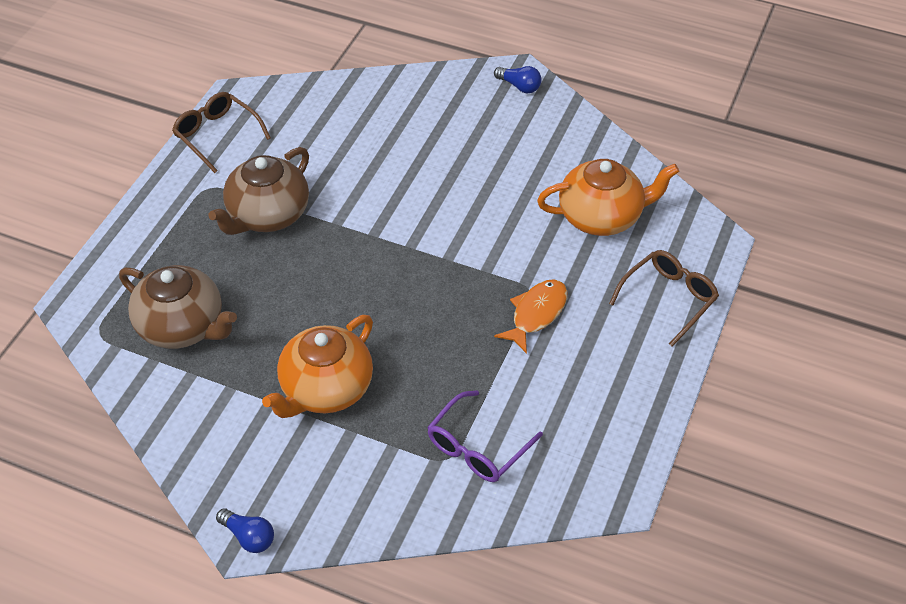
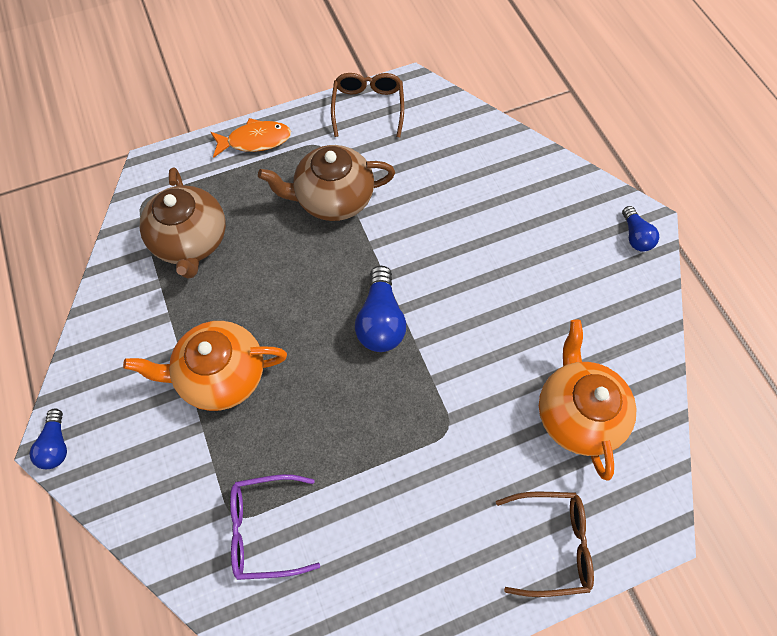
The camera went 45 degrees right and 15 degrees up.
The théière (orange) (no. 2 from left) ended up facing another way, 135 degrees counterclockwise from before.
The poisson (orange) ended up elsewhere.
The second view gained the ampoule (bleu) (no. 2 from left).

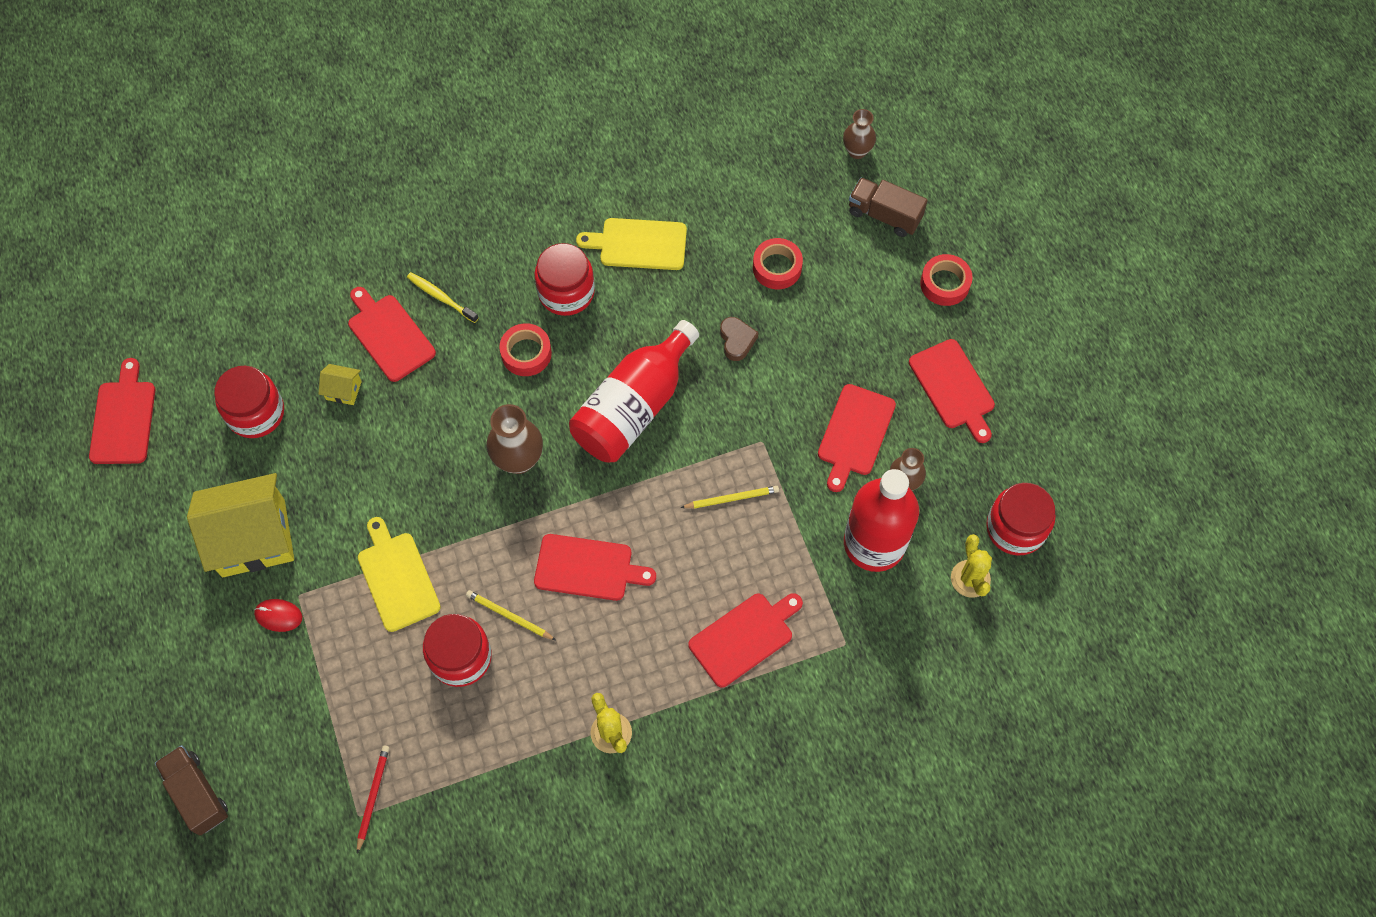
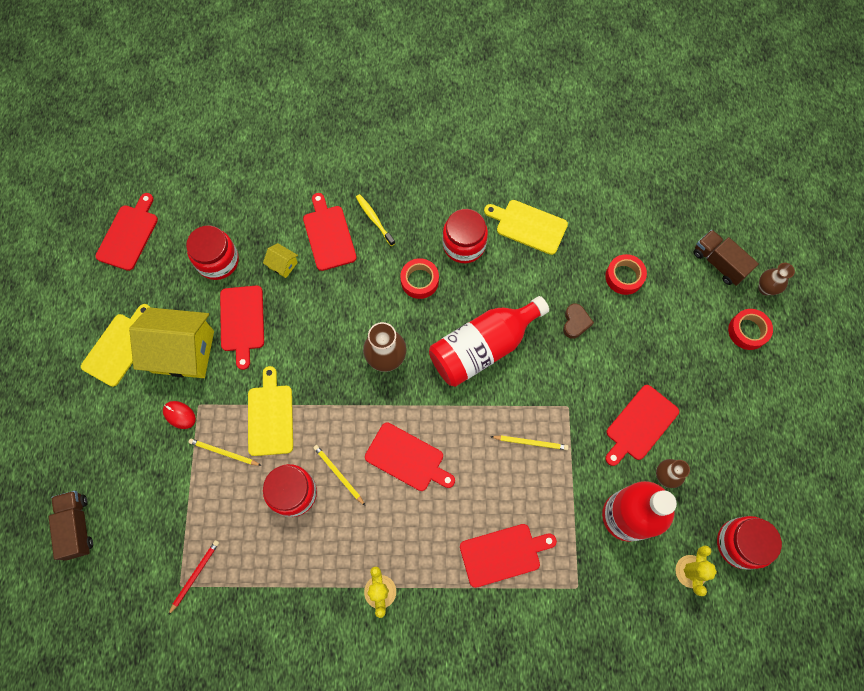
The camera went 20 degrees right and 5 degrees up.
The vase (marron) (no. 2 from left in the first image) ended up elsewhere.
The planche à découper (rouge) (no. 6 from left in the first image) ended up elsewhere.
The second view gained the planche à découper (jaune) (no. 1 from left).
The second view gained the crayon (jaune) (no. 1 from left).

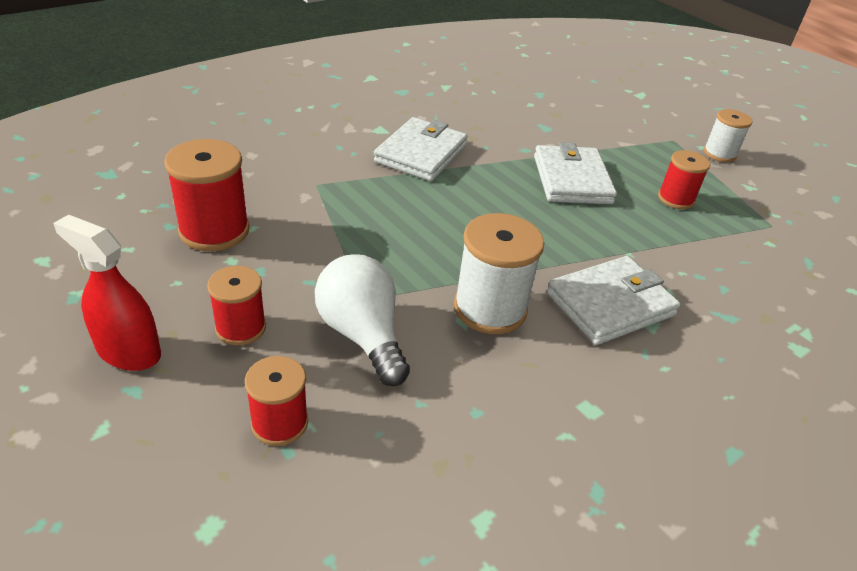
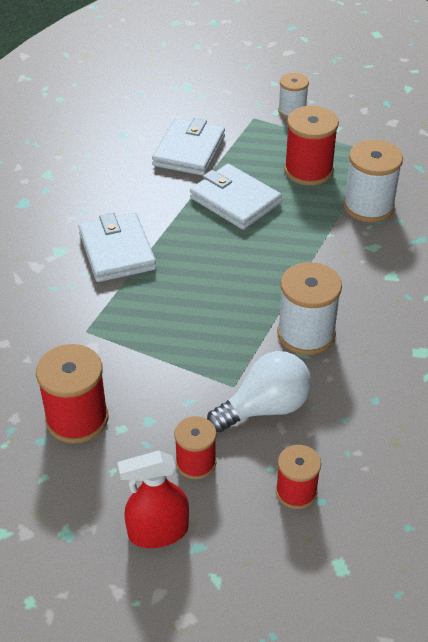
The camera went 40 degrees left and 5 degrees up.
The size of the bobine (rouge) (no. 4 from left) changed by a factor of 1.60.
The ampoule (blanc) ended up facing another way, 135 degrees clockwise from before.
The portefeuille (blanc) (no. 3 from left in the first image) ended up elsewhere.
The second view gained the bobine (blanc) (no. 3 from left).

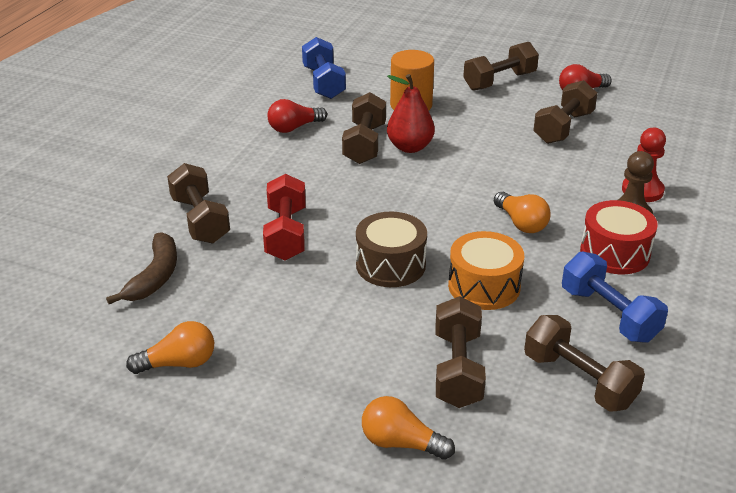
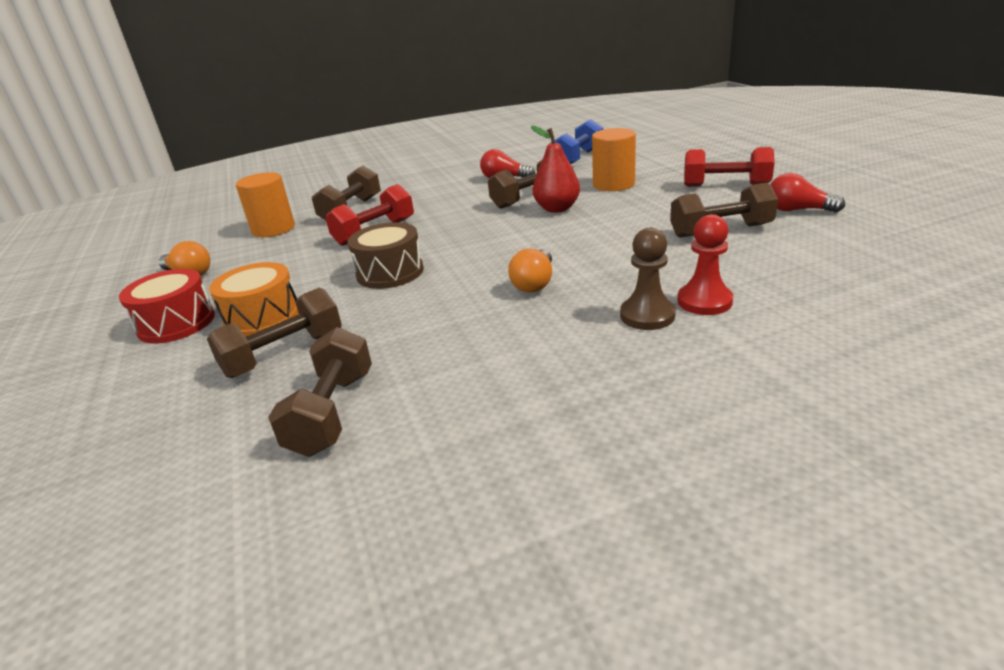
The camera went 50 degrees right and 5 degrees down.
What was the haltère (marron) (no. 4 from left) turned into the haltère (rouge) (no. 2 from left).
The tambour (rouge) ended up elsewhere.
The tambour (orange) ended up elsewhere.
Where the banane (marron) stood, the cylindre (orange) (no. 1 from left) came to stand.
The second view lost the haltère (bleu) (no. 2 from left).
The second view lost the ampoule (orange) (no. 2 from left).

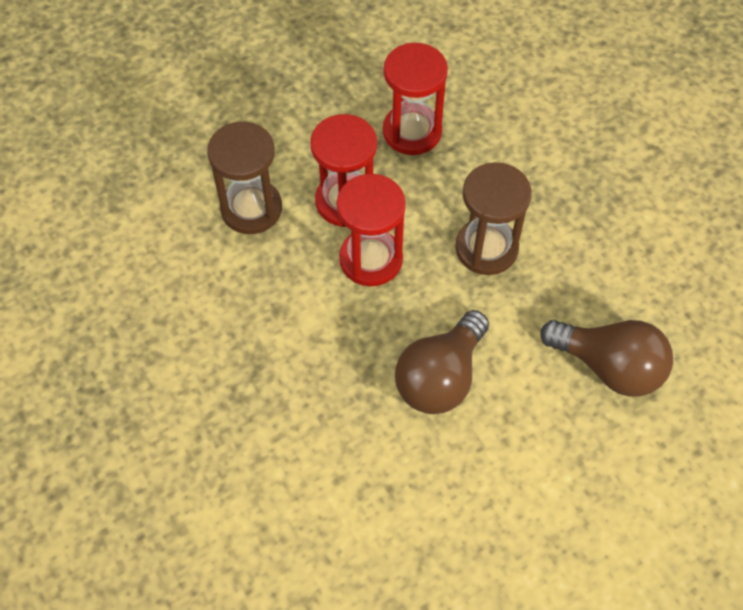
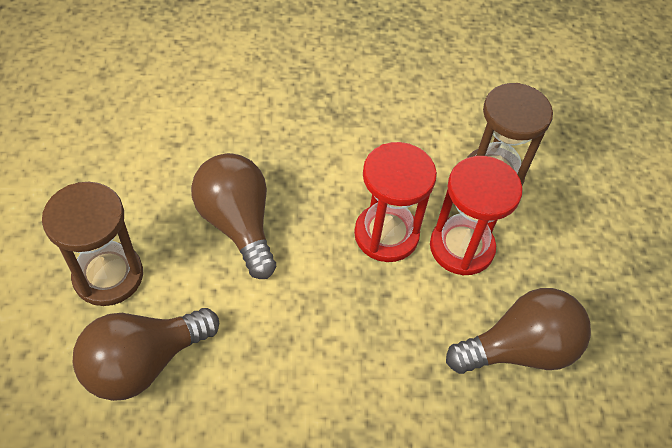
The camera went 115 degrees right and 5 degrees down.
Where the sablier (rouge) (no. 3 from left) stood, the ampoule (marron) (no. 3 from left) came to stand.
The sablier (marron) (no. 2 from left in the first image) ended up elsewhere.

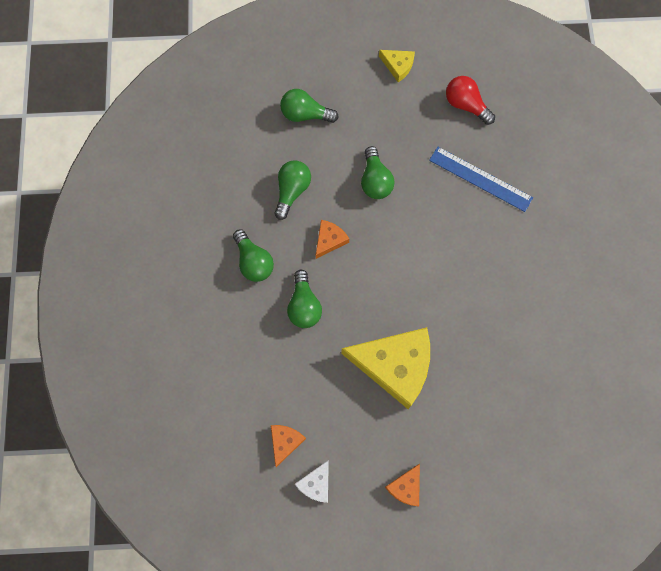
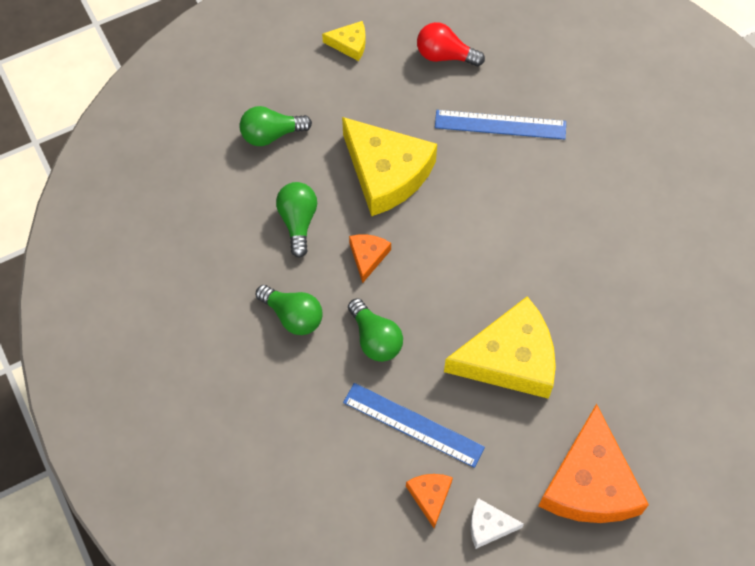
The camera went 25 degrees left and 10 degrees down.
Where the ampoule (vert) (no. 5 from left) stood, the fromage (jaune) (no. 2 from left) came to stand.
The fromage (blanc) ended up facing another way, 90 degrees clockwise from before.
The size of the fromage (orange) (no. 3 from left) changed by a factor of 2.19.
The second view gained the règle (bleu) (no. 1 from left).

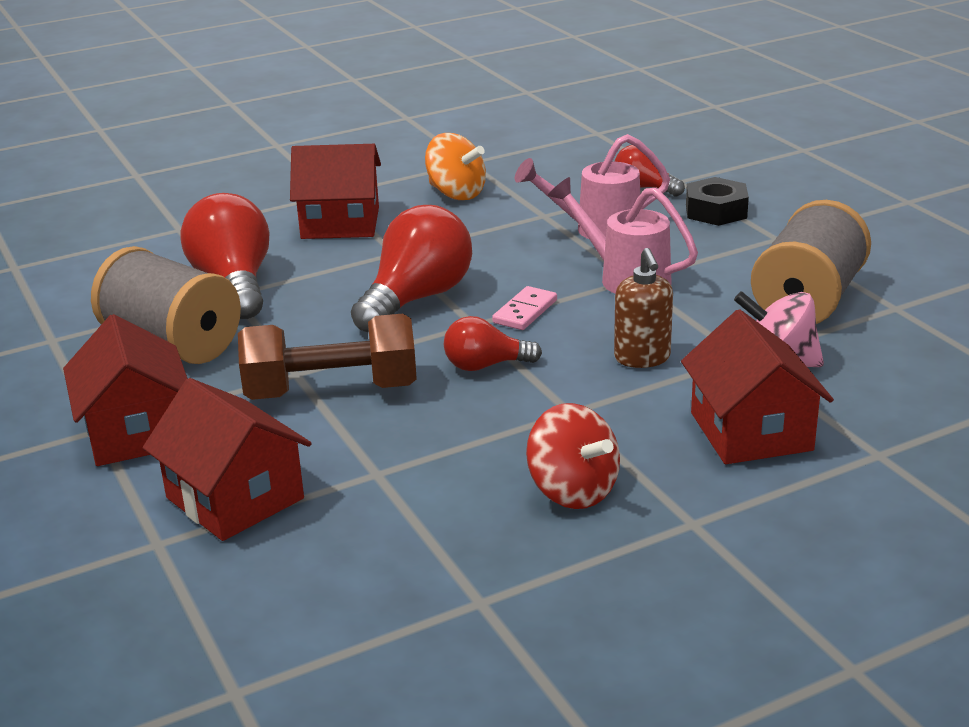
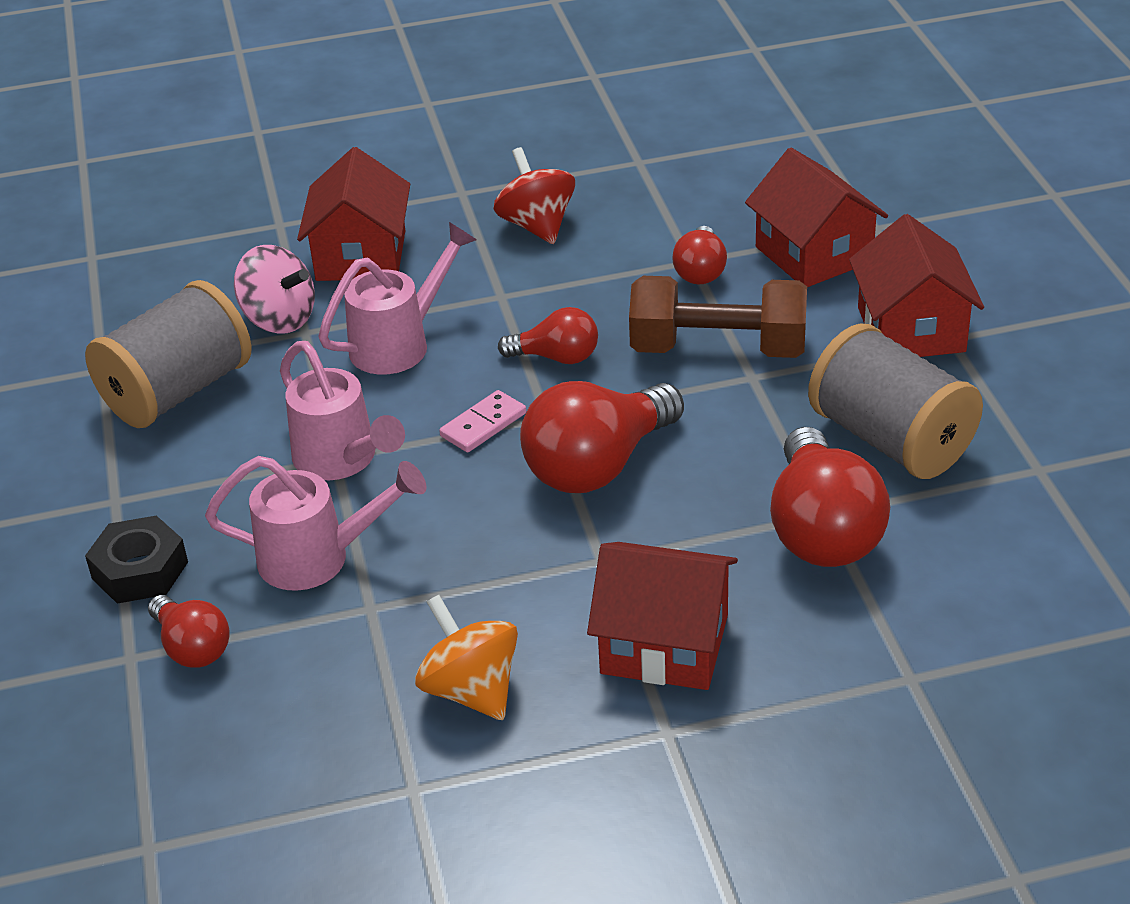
The camera went 165 degrees left and 10 degrees up.
Where the distributeur de savon (marron) stood, the arrosoir (rose) (no. 3 from left) came to stand.
The second view gained the ampoule (rouge) (no. 4 from left).

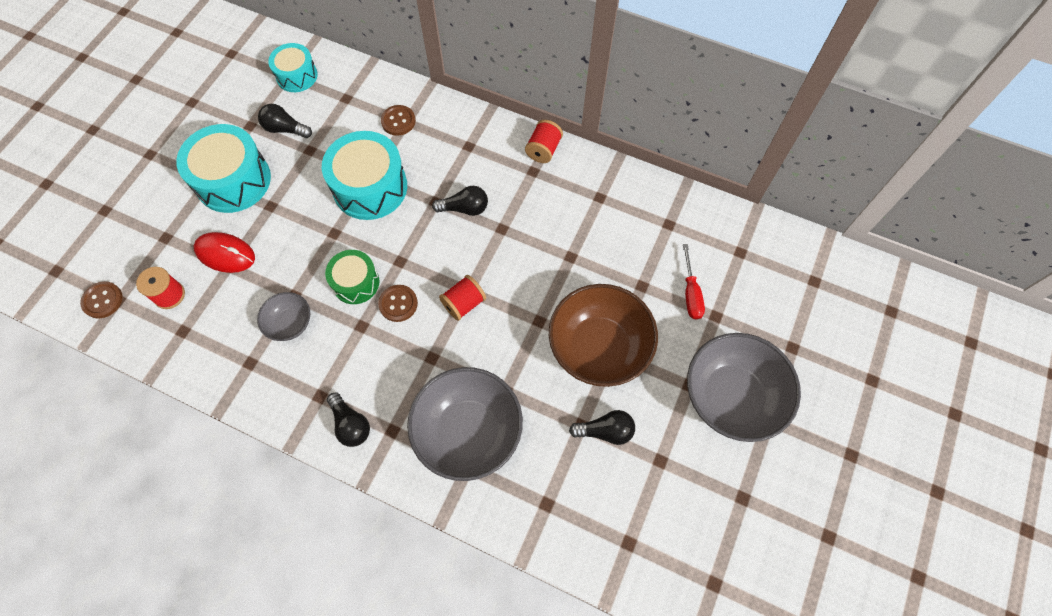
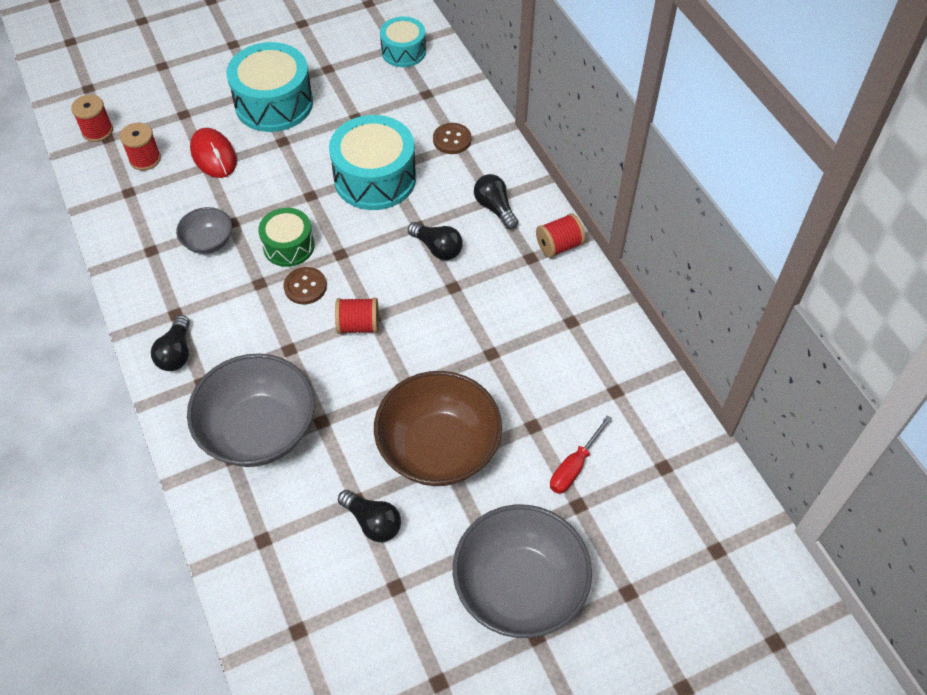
The camera went 40 degrees right and 10 degrees down.
The ampoule (noir) (no. 1 from left in the first image) ended up elsewhere.
Where the bouton (marron) (no. 1 from left) stood, the bobine (rouge) (no. 1 from left) came to stand.

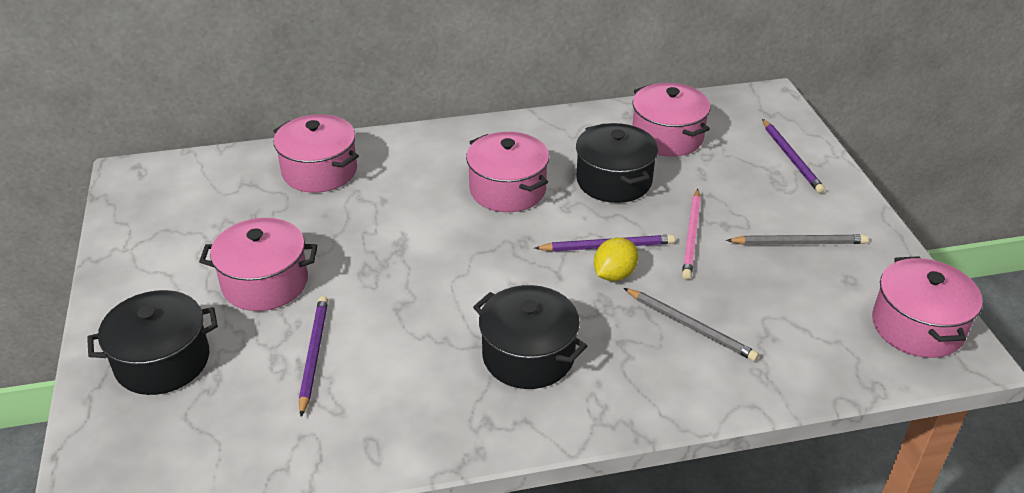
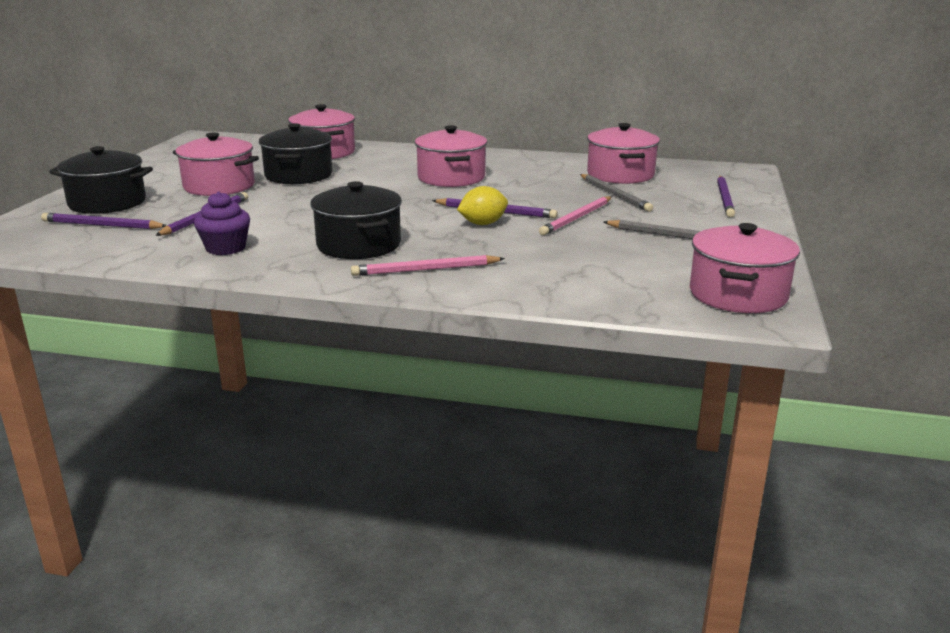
The camera went 25 degrees right and 15 degrees down.
The marmite (noir) (no. 3 from left in the first image) ended up elsewhere.
The crayon (gris) (no. 1 from left) ended up elsewhere.
The second view gained the muffin (violet).
The second view gained the crayon (violet) (no. 1 from left).
The second view gained the crayon (rose) (no. 1 from left).

